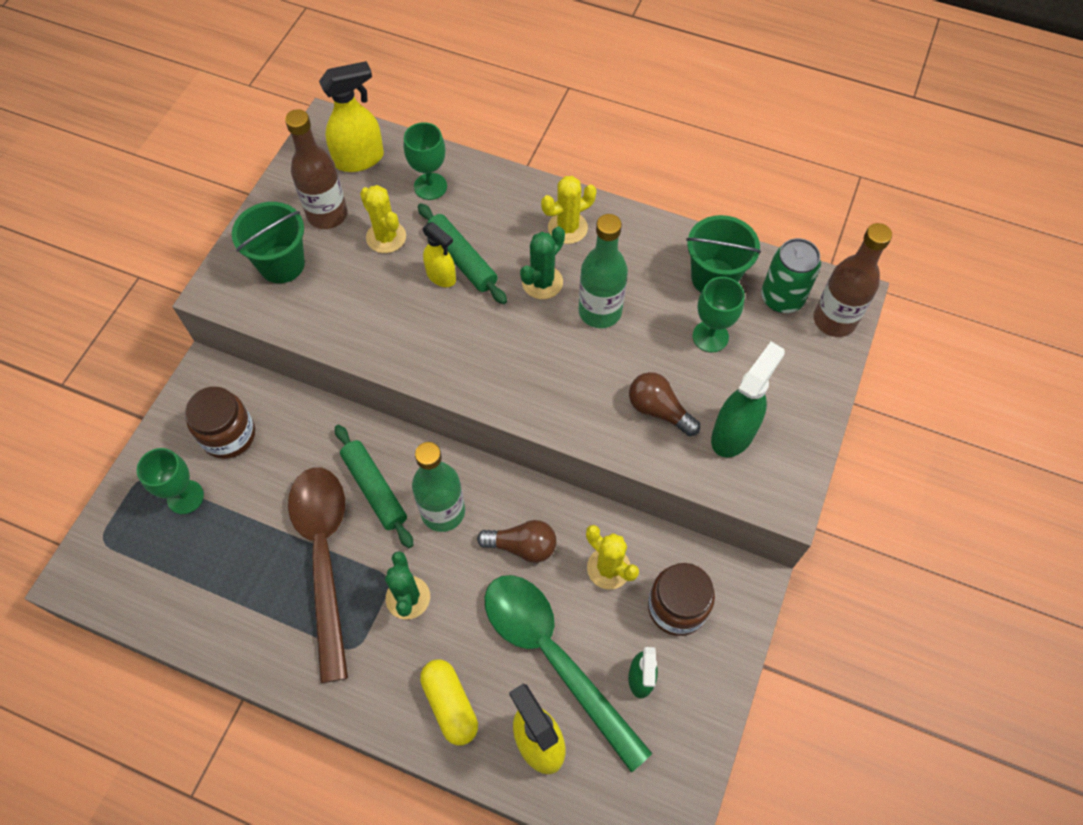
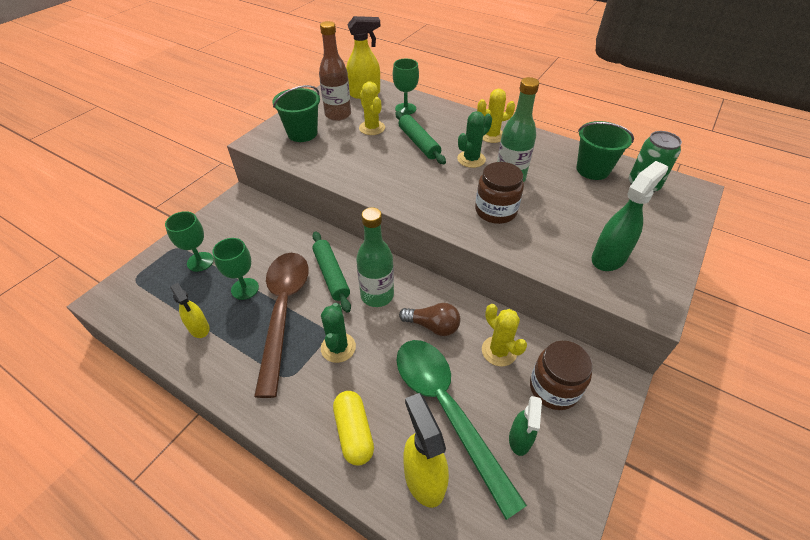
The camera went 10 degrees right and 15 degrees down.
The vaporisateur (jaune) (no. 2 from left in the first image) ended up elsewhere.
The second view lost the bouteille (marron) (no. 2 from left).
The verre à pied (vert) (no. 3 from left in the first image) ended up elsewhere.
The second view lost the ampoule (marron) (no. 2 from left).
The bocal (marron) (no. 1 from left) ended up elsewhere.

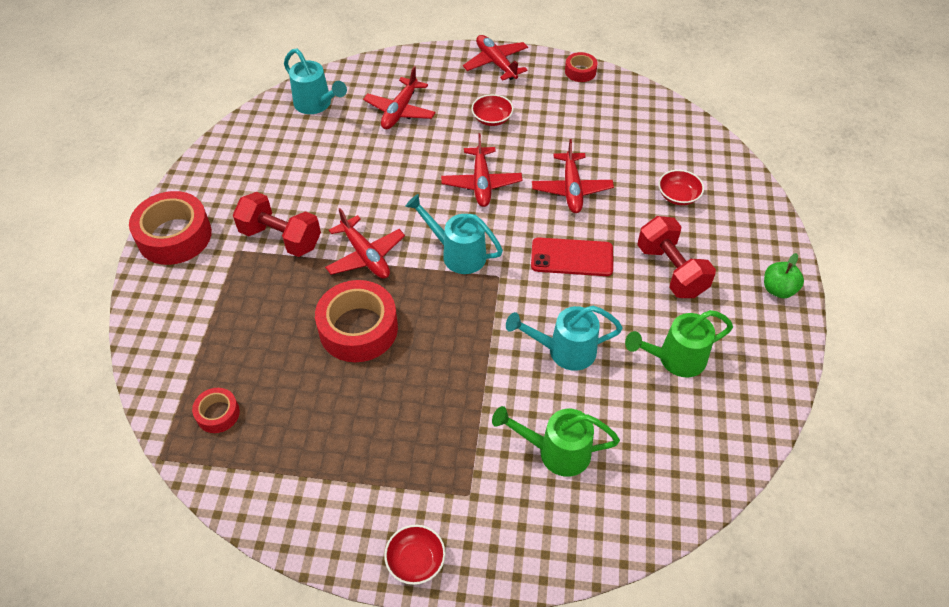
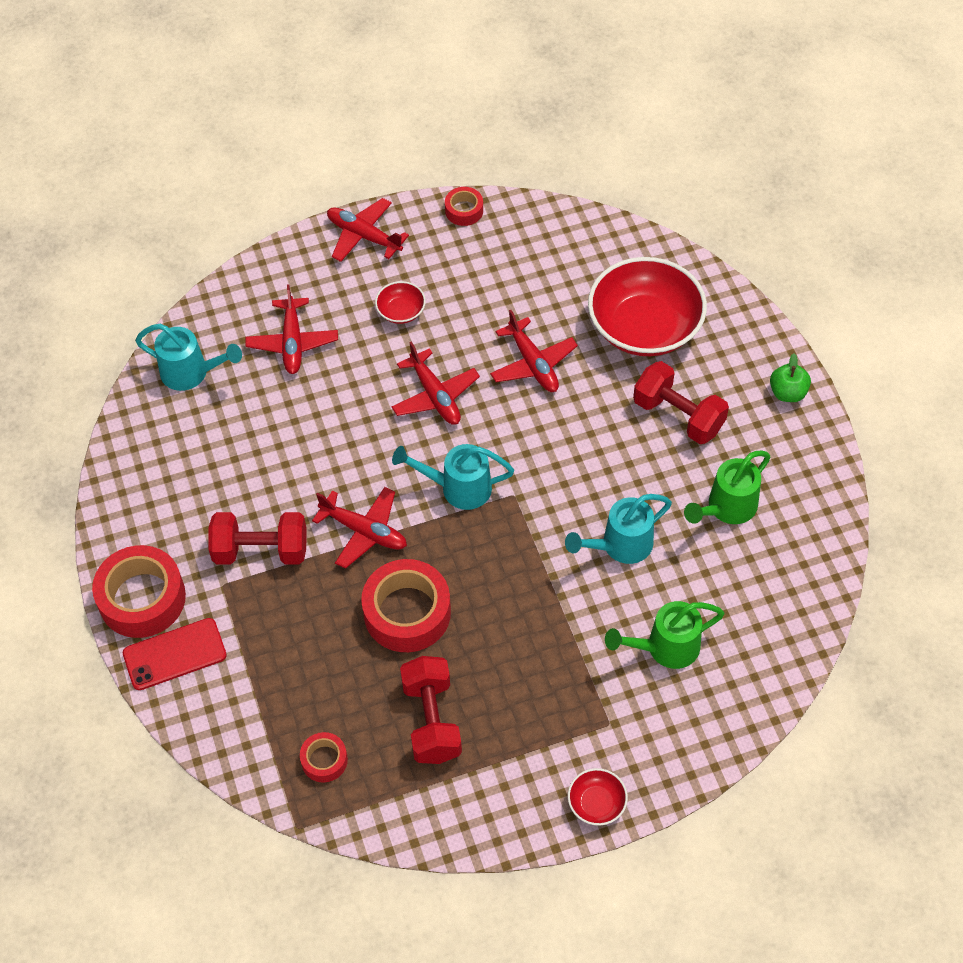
The camera went 25 degrees left and 5 degrees up.
The size of the bol (rouge) (no. 3 from left) changed by a factor of 2.30.
The téléphone (rouge) ended up elsewhere.
The second view gained the haltère (rouge) (no. 2 from left).

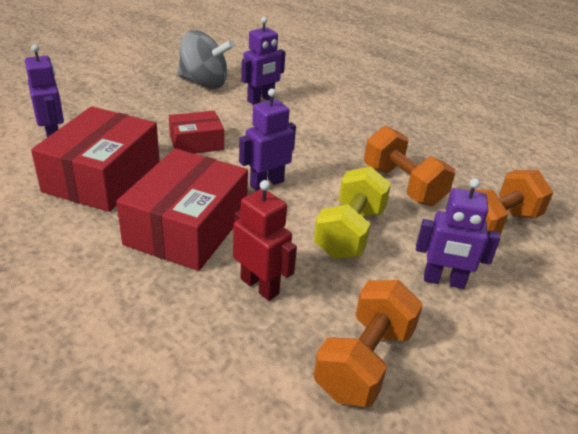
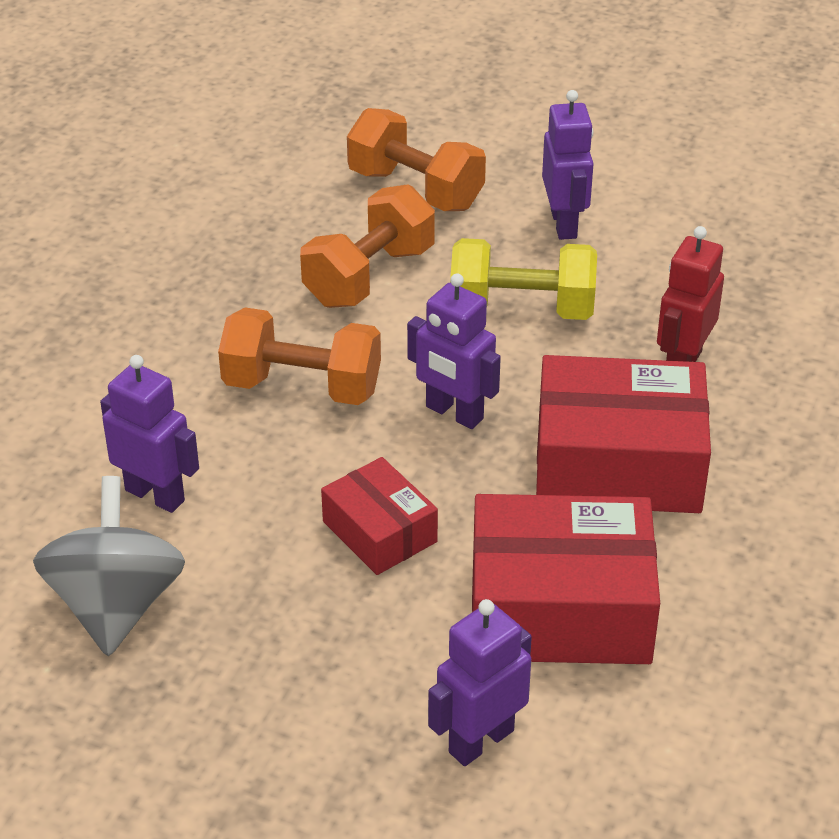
The camera went 105 degrees left and 5 degrees up.
The haltère (orange) (no. 1 from left) ended up elsewhere.

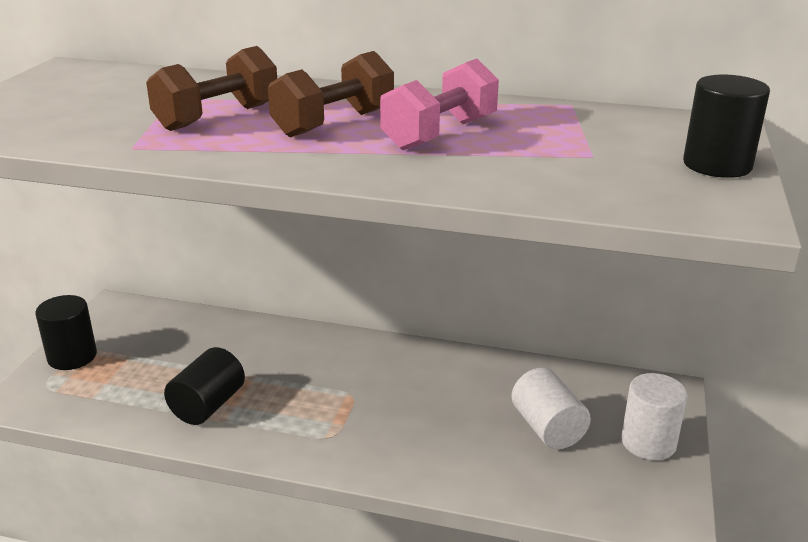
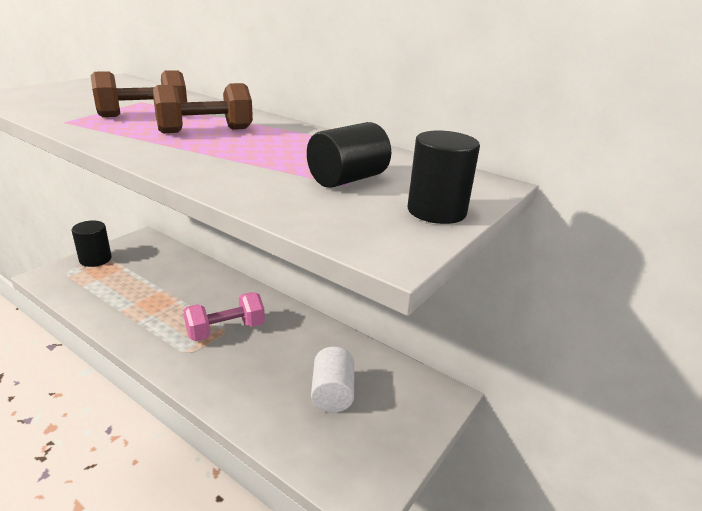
The camera went 20 degrees right and 0 degrees up.
The haltère (rose) ended up elsewhere.
The cylindre (noir) (no. 2 from left) ended up elsewhere.
The second view lost the cylindre (blanc) (no. 2 from left).

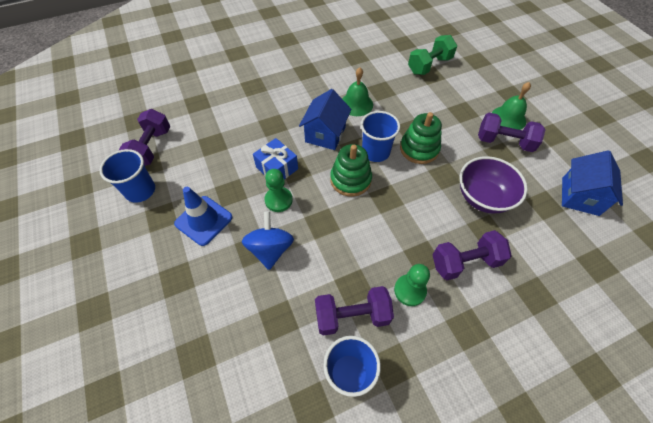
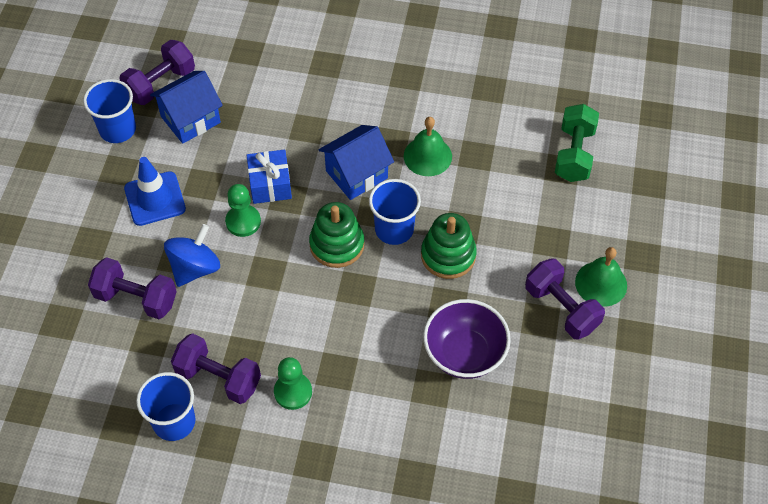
The camera went 35 degrees right and 0 degrees up.
The haltère (vert) ended up facing another way, 75 degrees counterclockwise from before.
The maison (bleu) (no. 2 from left in the first image) ended up elsewhere.
The haltère (violet) (no. 3 from left in the first image) ended up elsewhere.

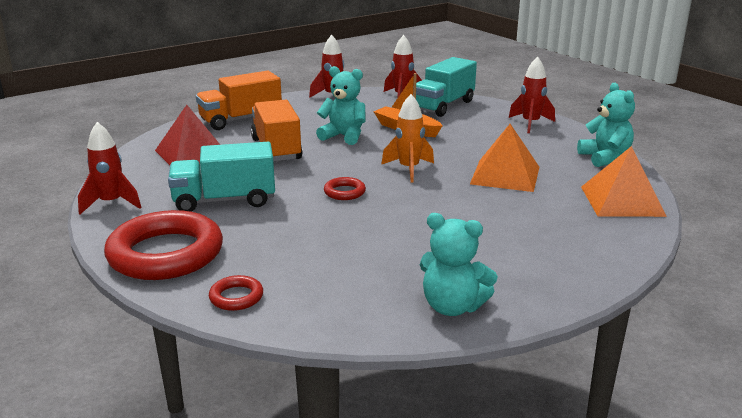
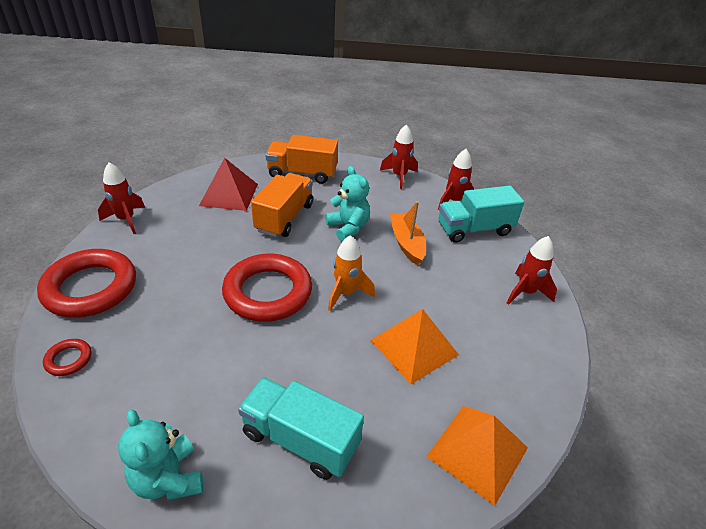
The camera went 35 degrees right and 15 degrees up.
The second view lost the ours en peluche (turquoise) (no. 3 from left).
The camion (turquoise) (no. 1 from left) ended up elsewhere.
The size of the anneau (rouge) (no. 3 from left) changed by a factor of 2.33.

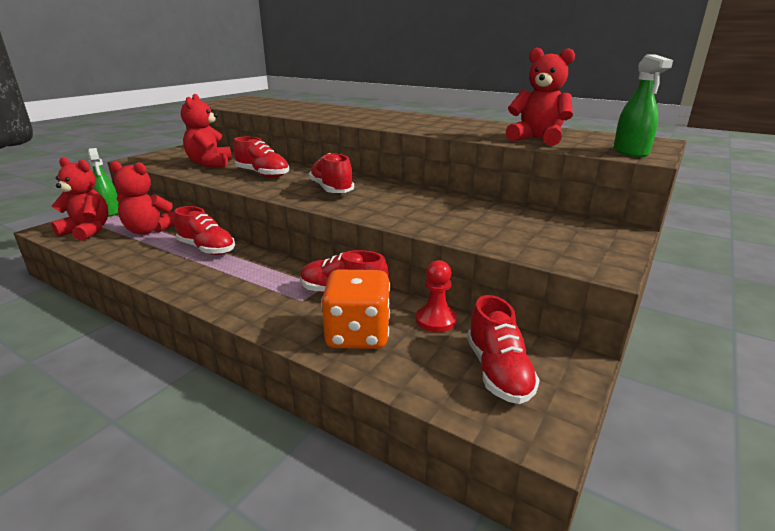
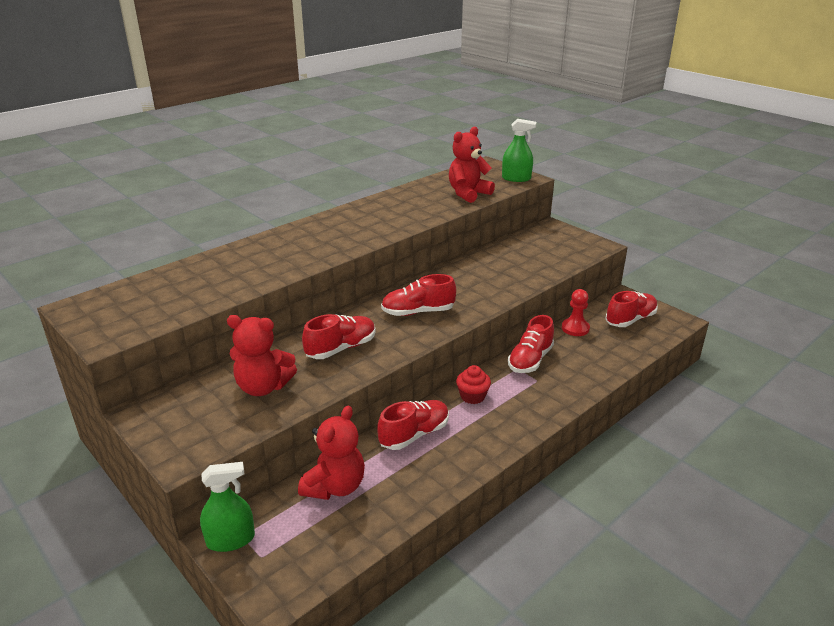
The camera went 75 degrees left and 5 degrees up.
The second view lost the ours en peluche (rouge) (no. 1 from left).
The second view lost the dé (orange).
The chaussure (rouge) (no. 5 from left) ended up facing another way, 45 degrees counterclockwise from before.
The second view gained the muffin (rouge).

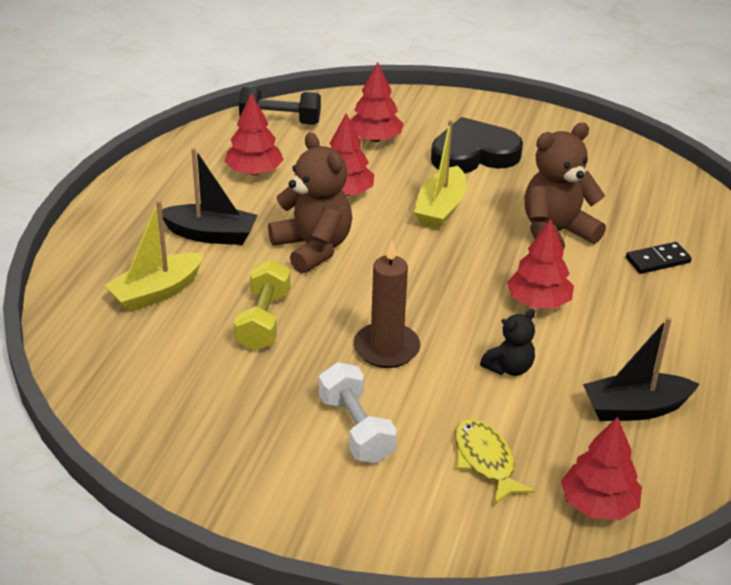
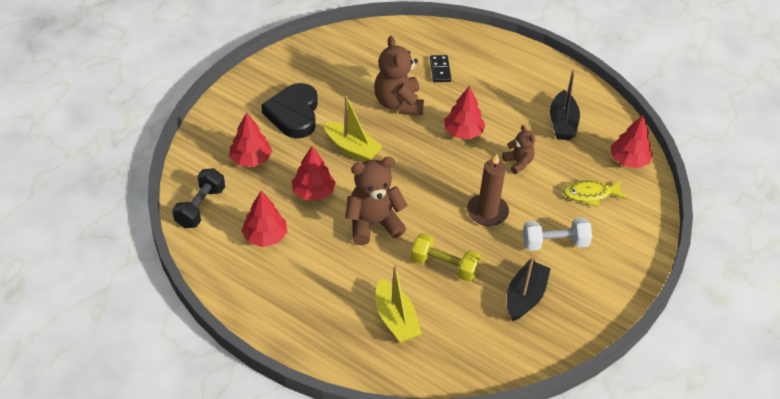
The camera went 75 degrees left and 10 degrees up.
The bateau (noir) (no. 1 from left) ended up elsewhere.
What was the ours en peluche (noir) turned into the ours en peluche (marron) (no. 3 from left).

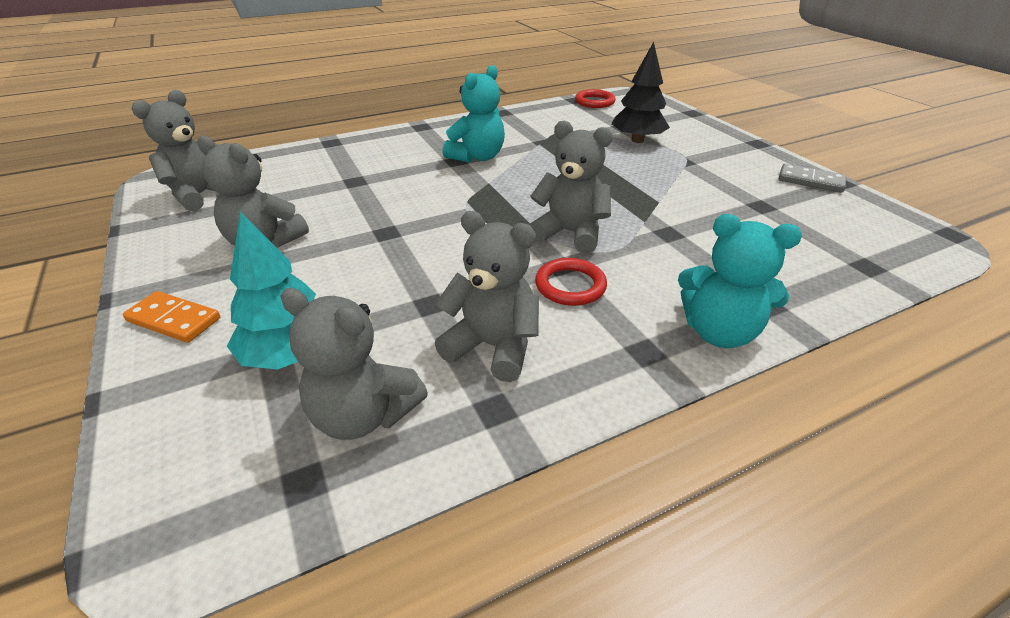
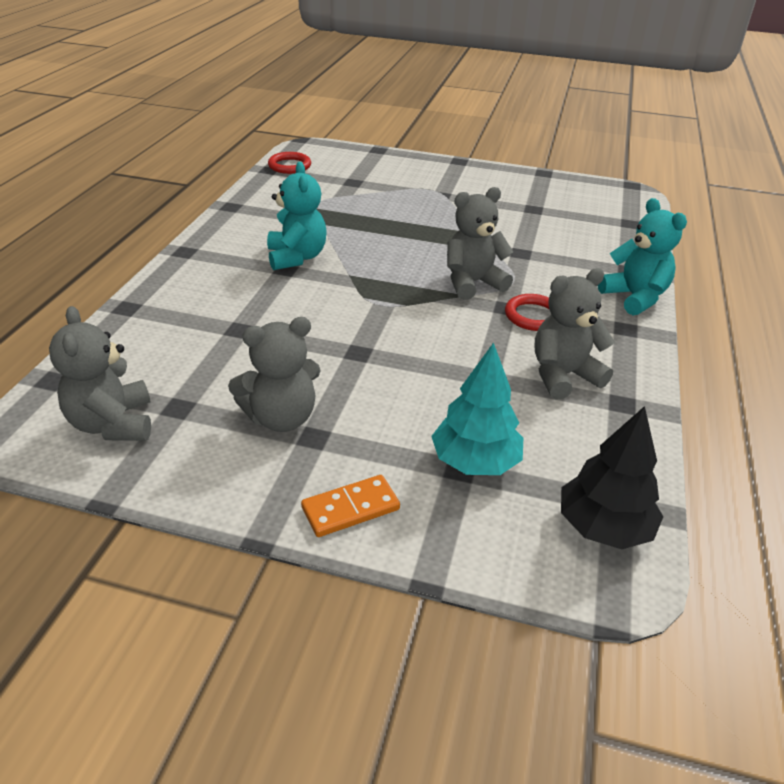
The camera went 50 degrees left and 0 degrees up.
The arbre (noir) ended up elsewhere.
The second view lost the domino (gris).
The ours en peluche (turquoise) (no. 2 from left) ended up facing another way, 90 degrees counterclockwise from before.
The second view lost the ours en peluche (gris) (no. 3 from left).

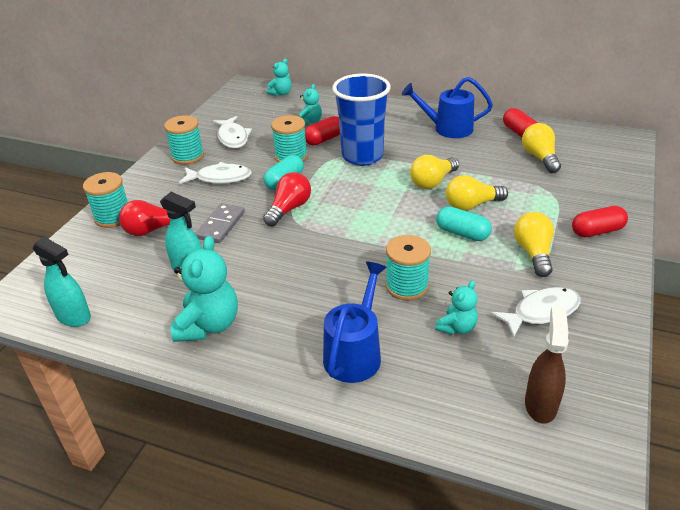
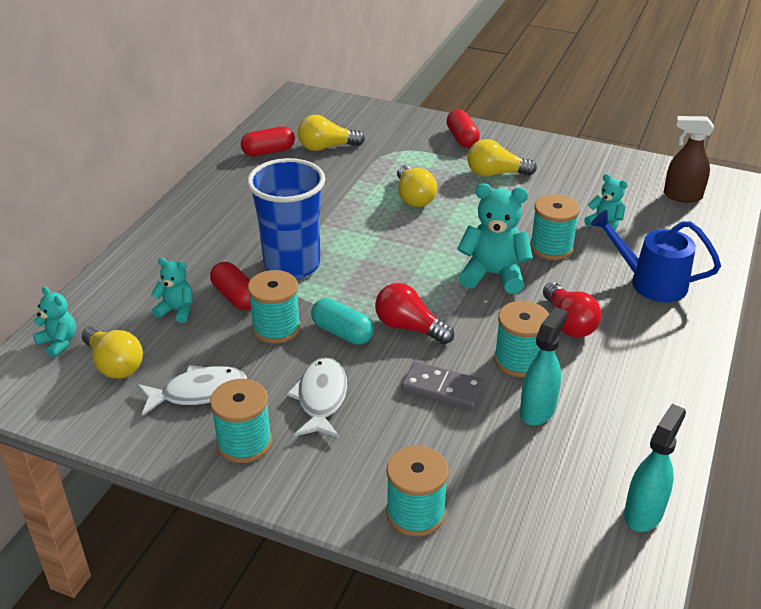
The camera went 90 degrees left and 0 degrees up.
The second view lost the arrosoir (bleu) (no. 2 from left).
The ampoule (jaune) (no. 1 from left) ended up elsewhere.
The ampoule (rouge) (no. 1 from left in the first image) ended up elsewhere.
The second view lost the gélule (turquoise) (no. 2 from left).
The ours en peluche (turquoise) (no. 1 from left in the first image) ended up elsewhere.
The second view lost the poisson (blanc) (no. 3 from left).
The second view gained the bobine (turquoise) (no. 4 from left).

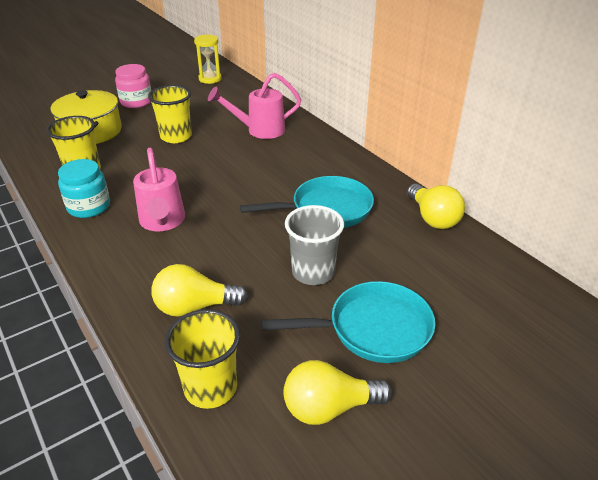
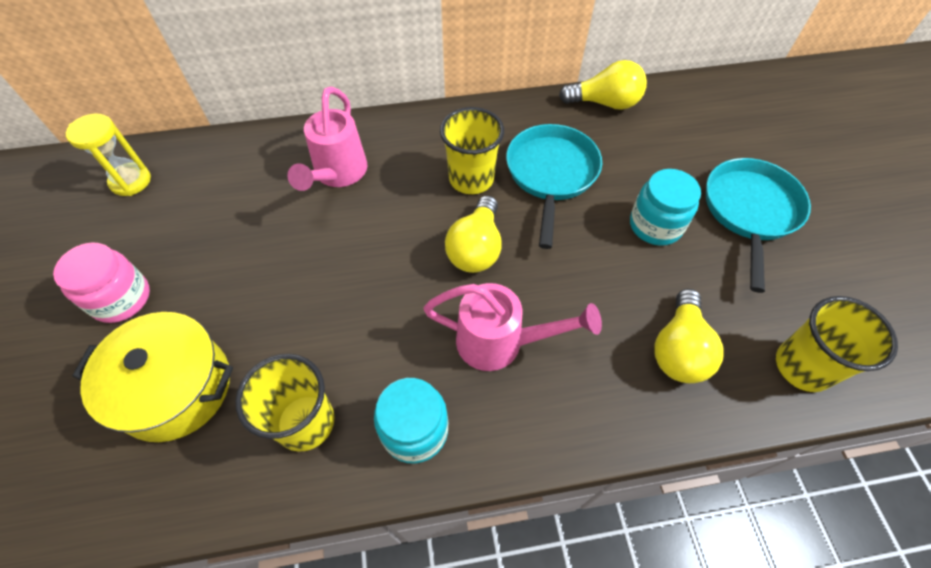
The camera went 65 degrees left and 20 degrees up.
The gobelet (jaune) (no. 2 from left) ended up elsewhere.
Where the gobelet (gris) stood, the bocal (turquoise) (no. 2 from left) came to stand.
The ampoule (jaune) (no. 2 from left in the first image) ended up elsewhere.

